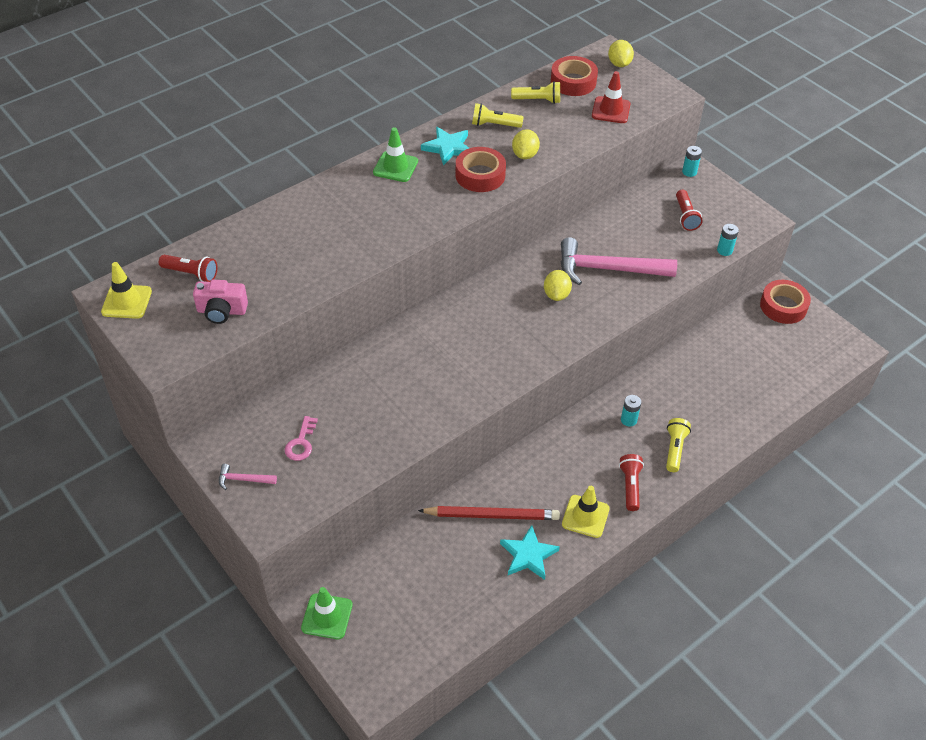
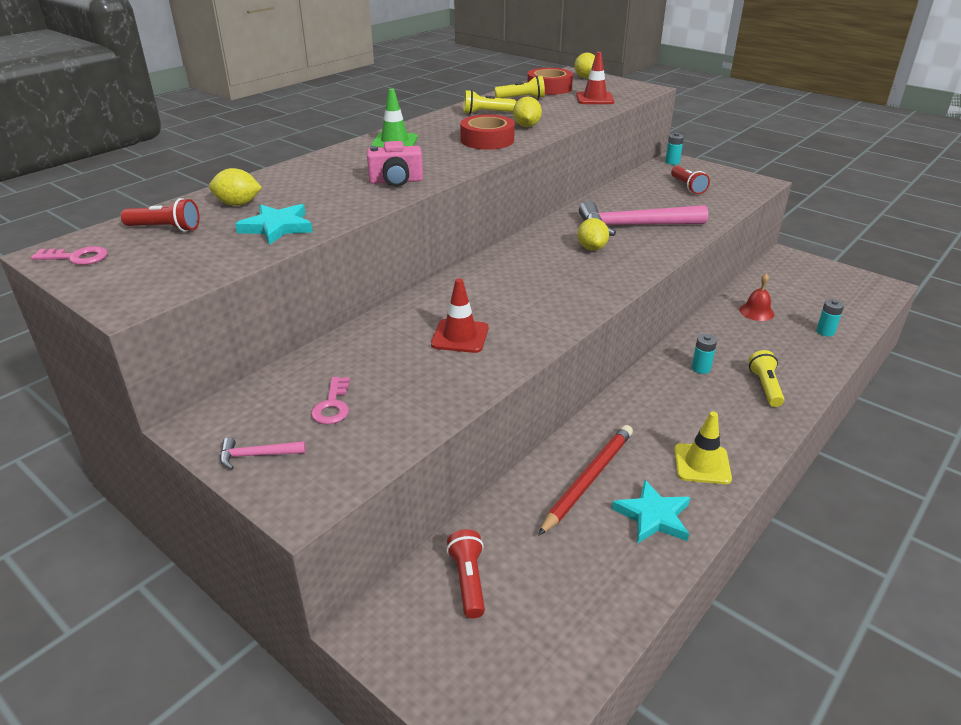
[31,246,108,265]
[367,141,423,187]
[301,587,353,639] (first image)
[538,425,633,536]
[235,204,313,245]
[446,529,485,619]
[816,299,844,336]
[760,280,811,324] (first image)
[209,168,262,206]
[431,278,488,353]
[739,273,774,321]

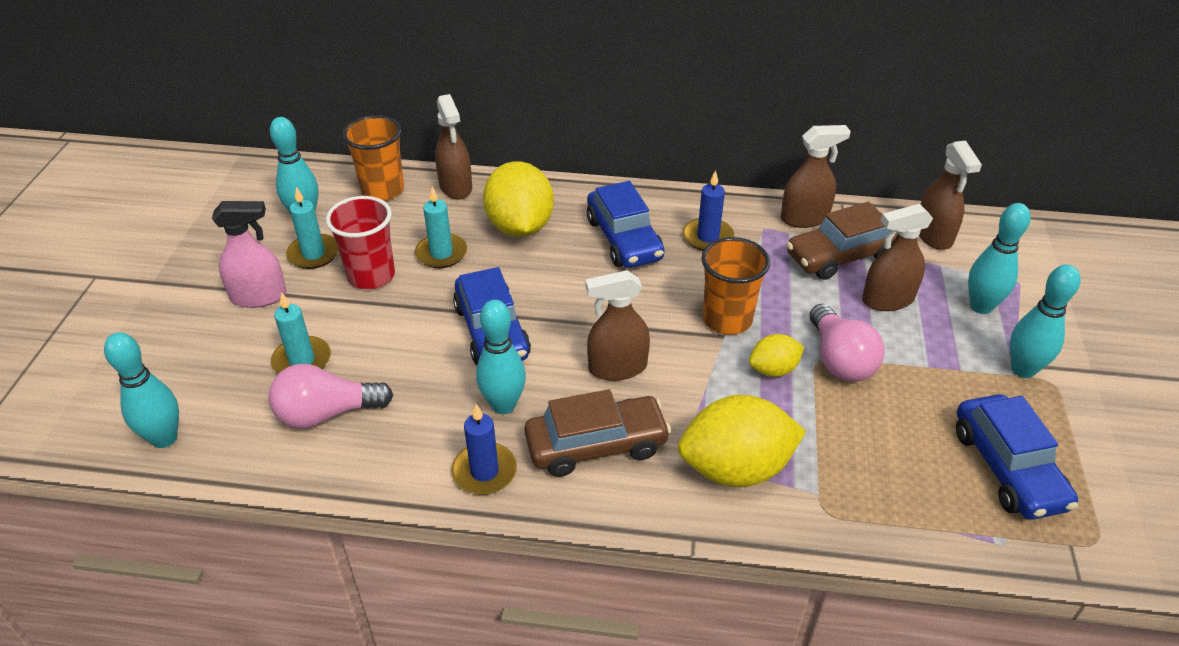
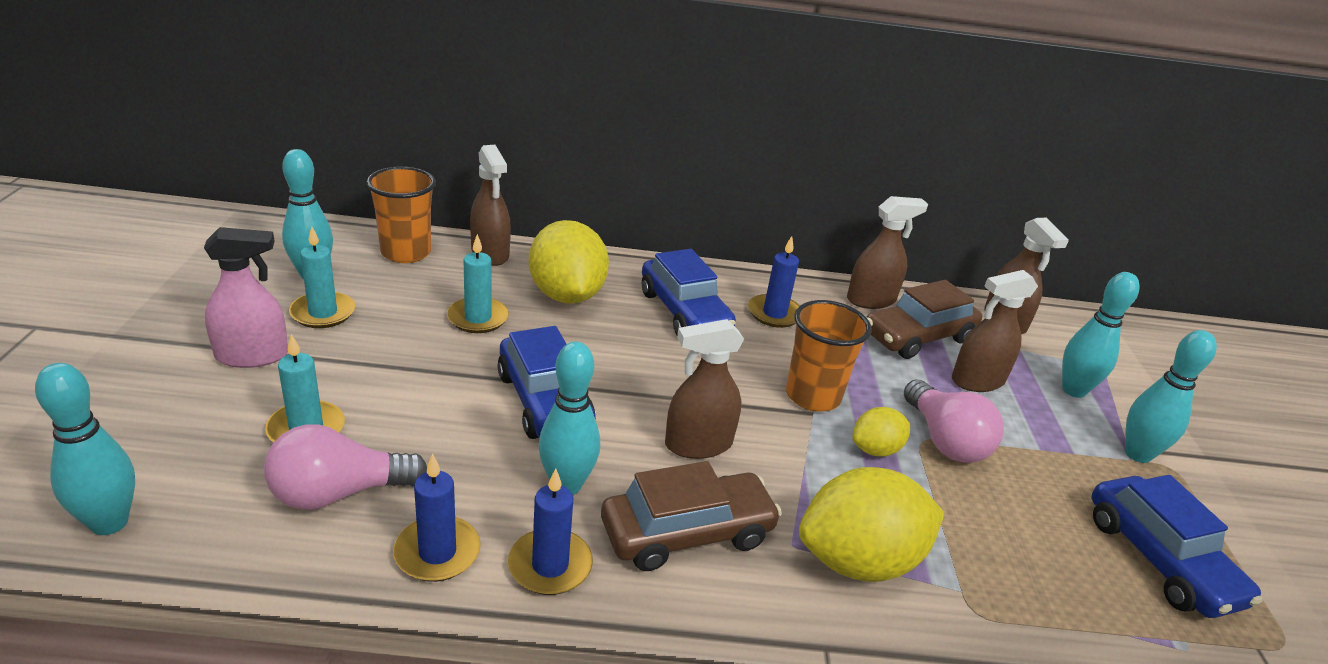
[326,196,395,289] (first image)
[393,453,481,582]

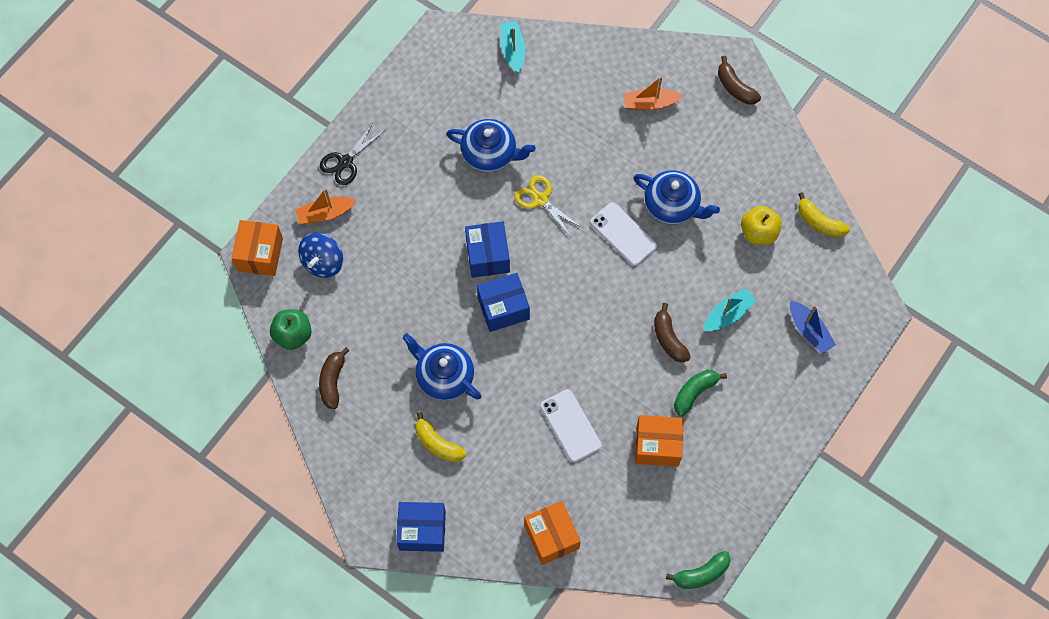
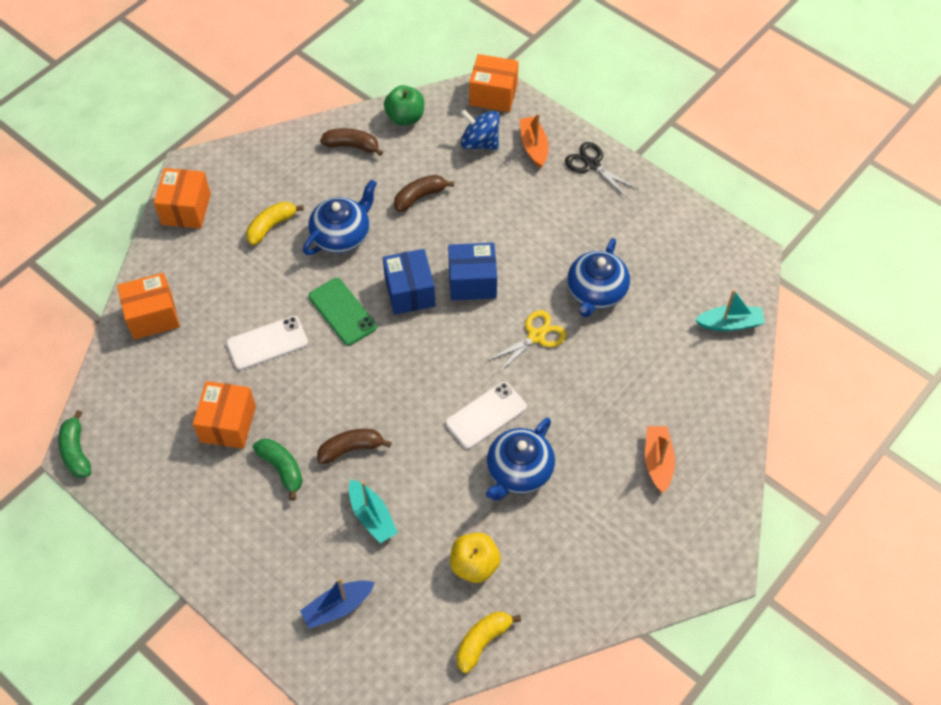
[154,168,211,229]
[394,175,454,212]
[309,278,377,345]

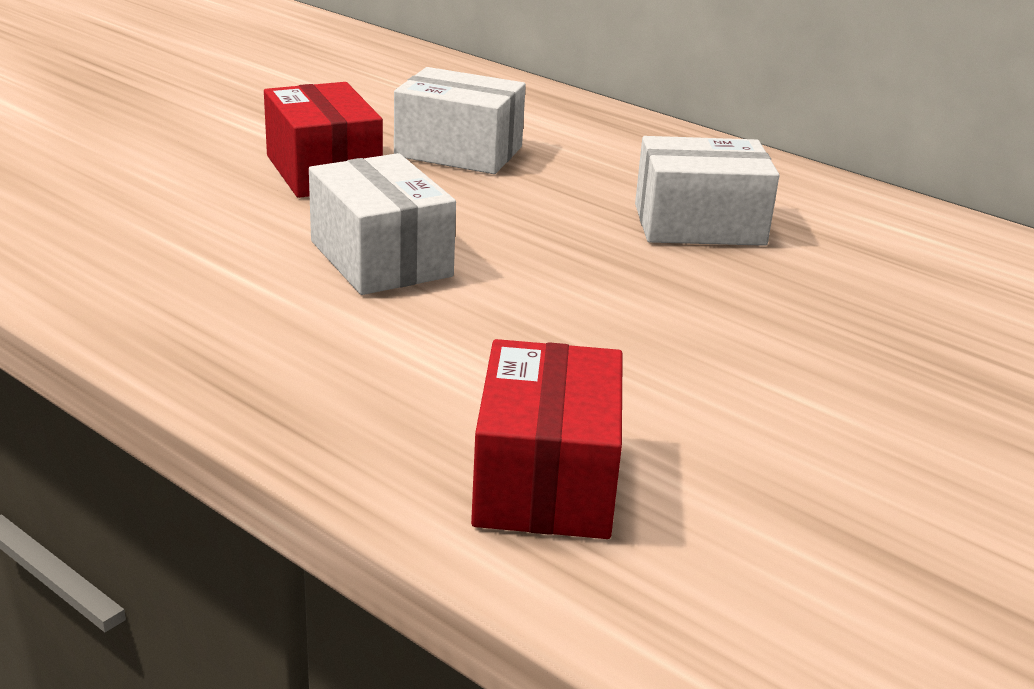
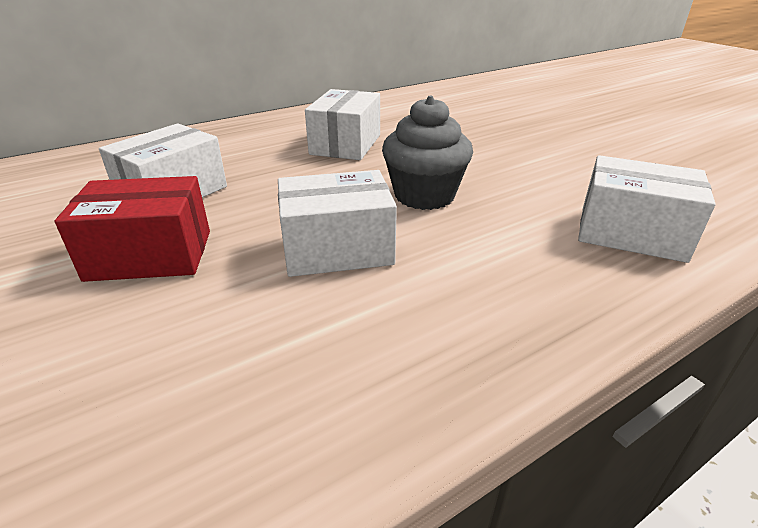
[578,155,716,263]
[382,96,473,210]

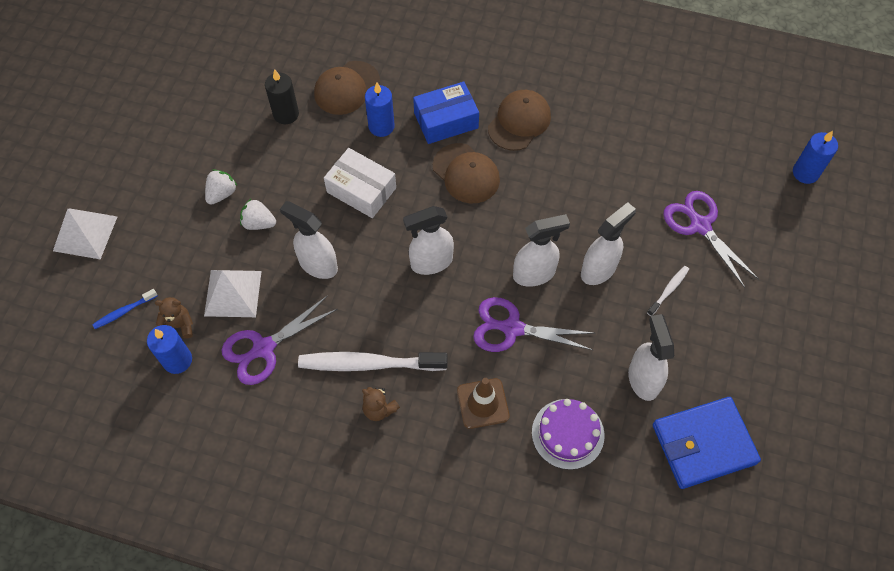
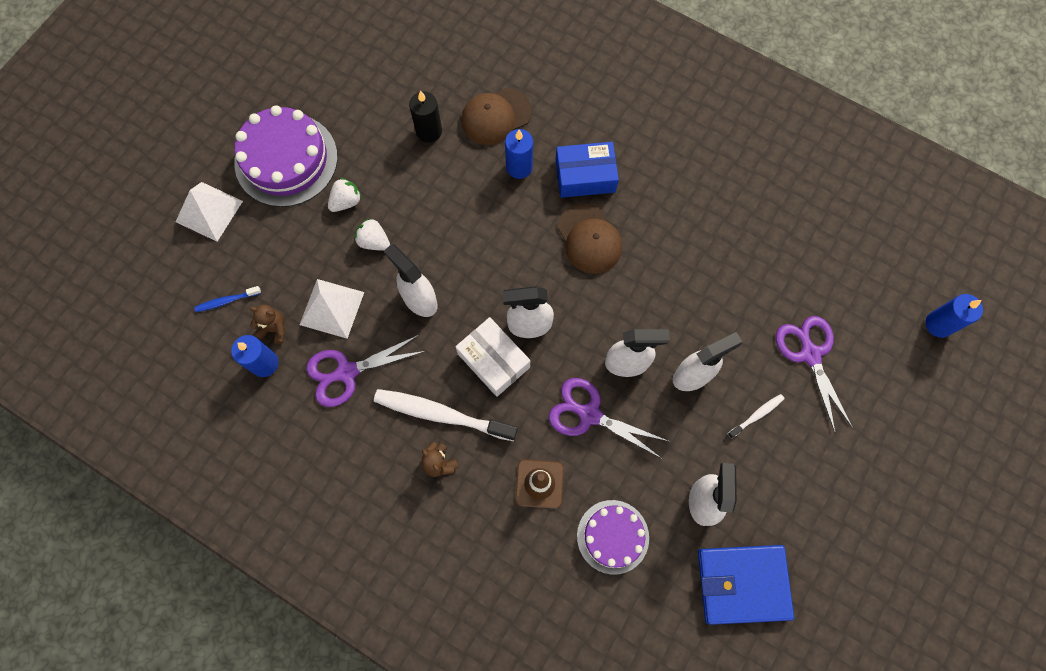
[455,317,530,397]
[488,90,551,151] (first image)
[234,105,338,207]

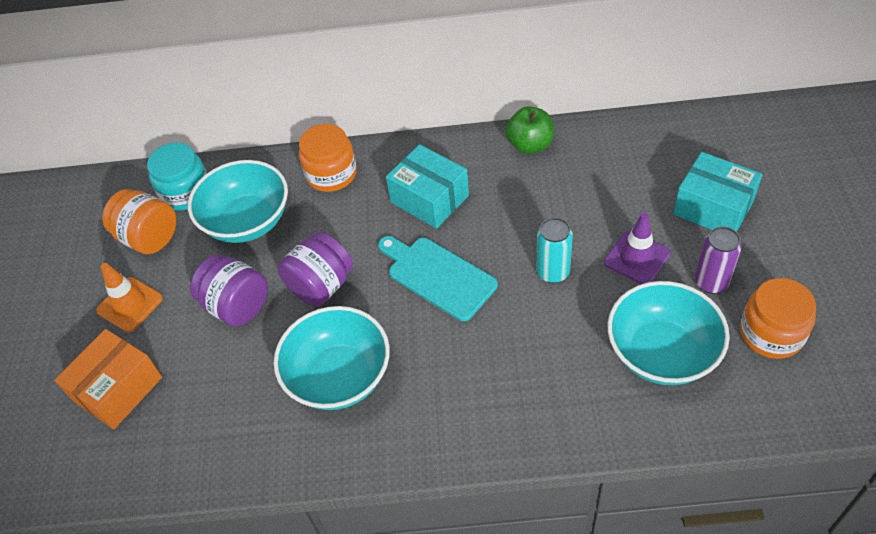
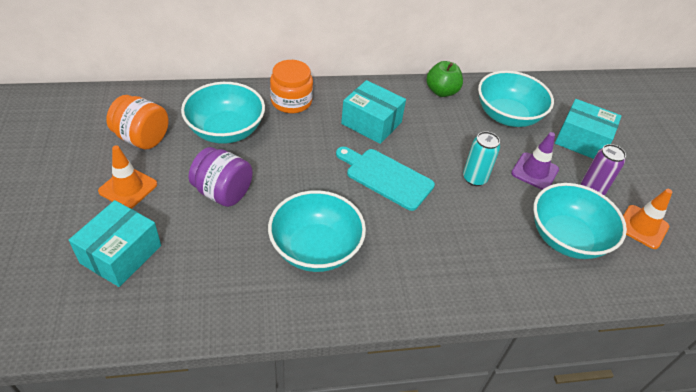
[69,200,161,287]
[147,143,207,210] (first image)
[278,232,353,306] (first image)
[623,189,672,249]
[478,71,554,127]

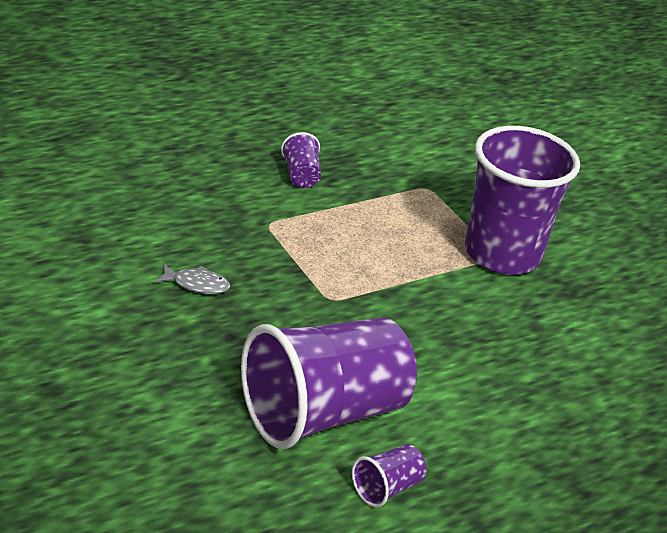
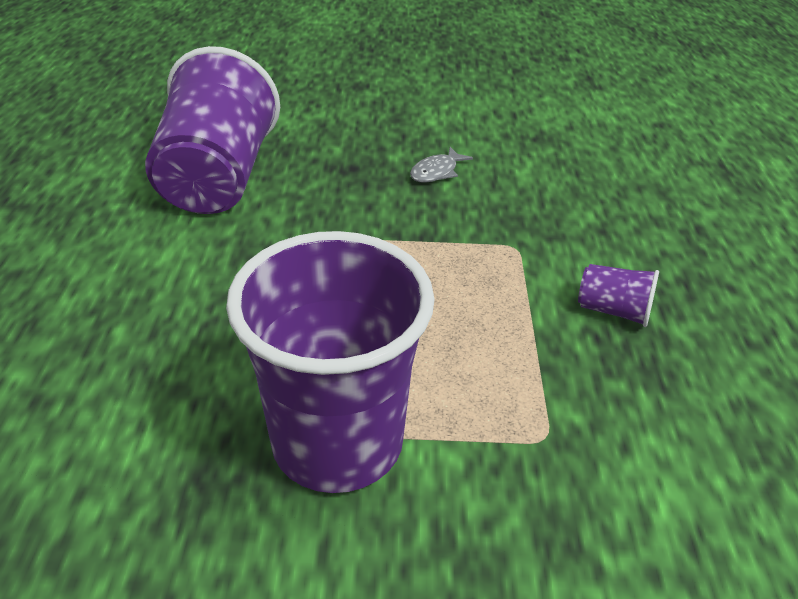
[352,444,427,507] (first image)

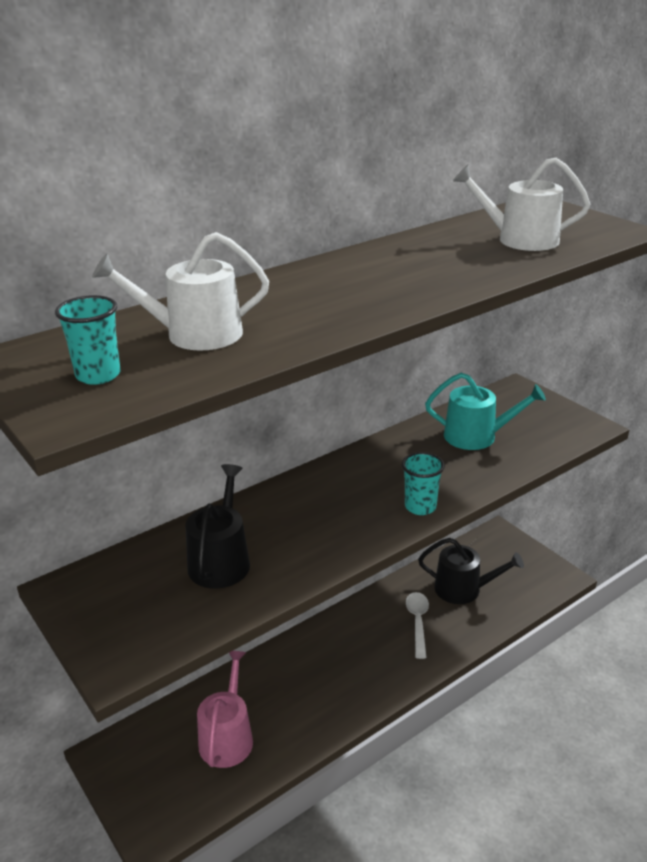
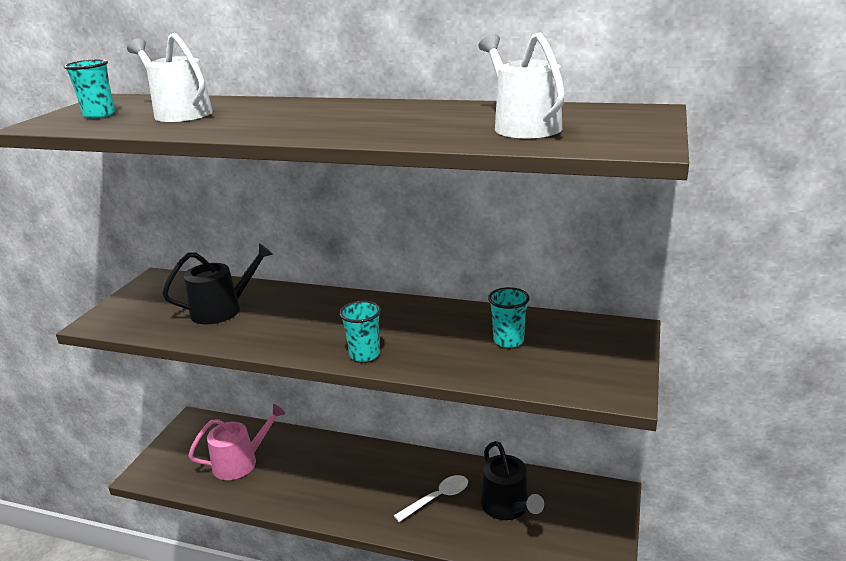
[488,287,530,348]

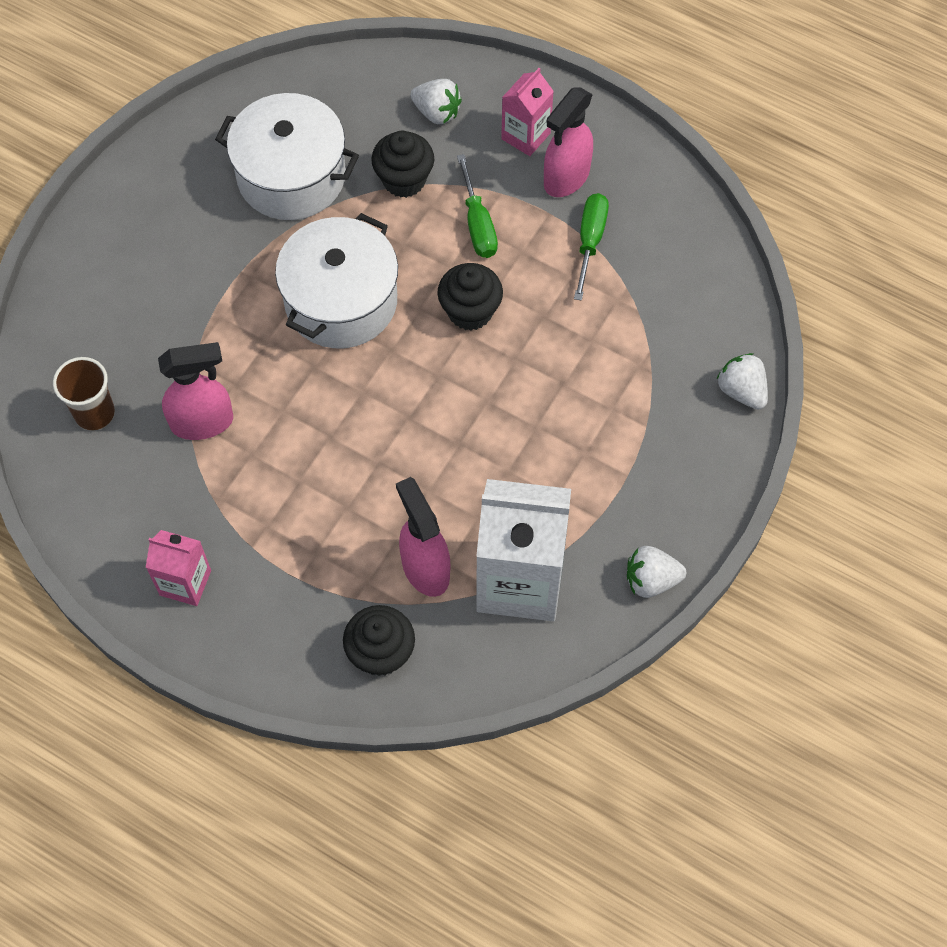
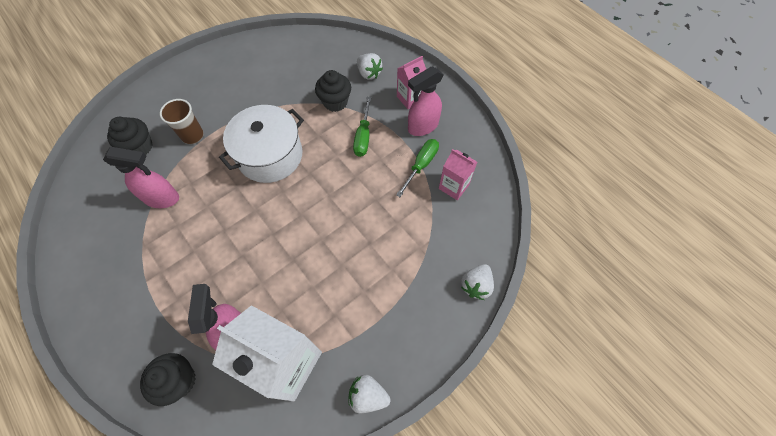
[160,99,204,144]
[439,149,477,200]
[215,93,359,220] (first image)
[107,117,153,155]
[461,264,494,300]

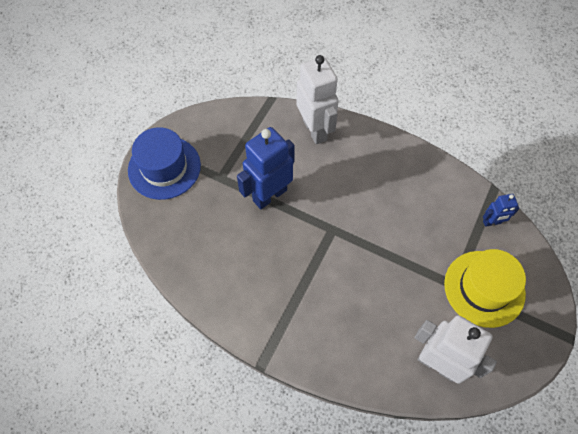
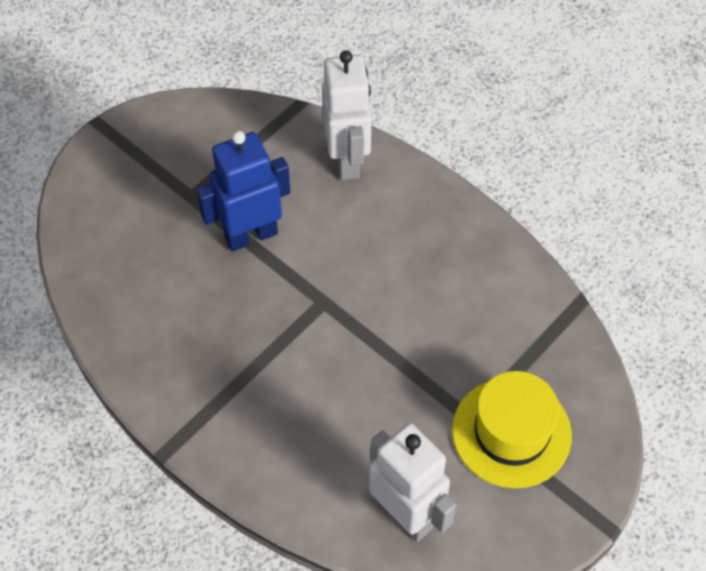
[128,127,201,200] (first image)
[483,194,519,227] (first image)

